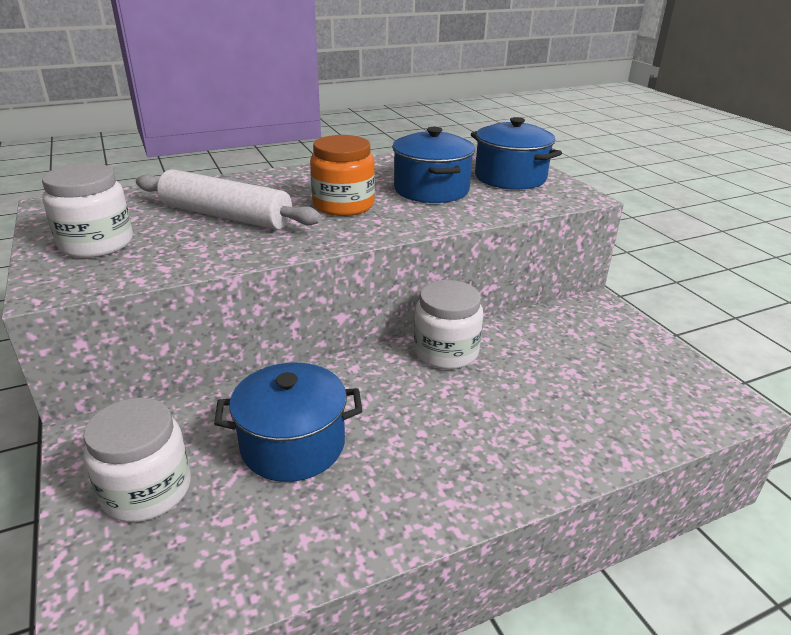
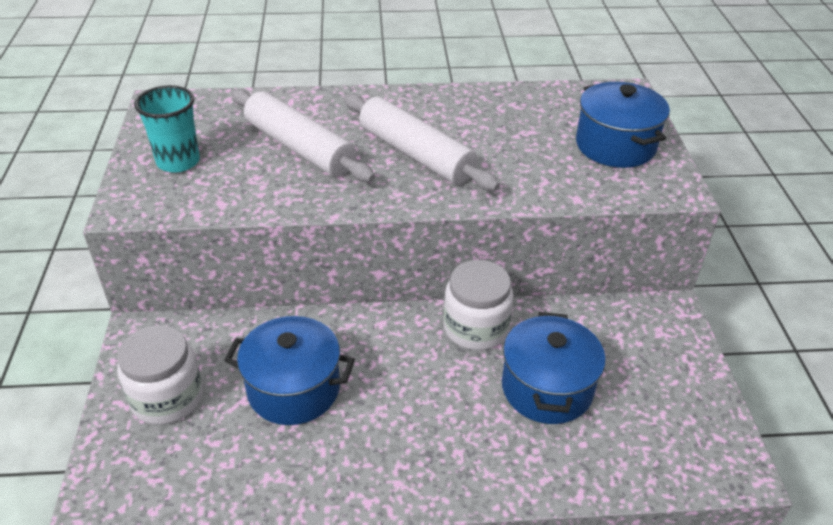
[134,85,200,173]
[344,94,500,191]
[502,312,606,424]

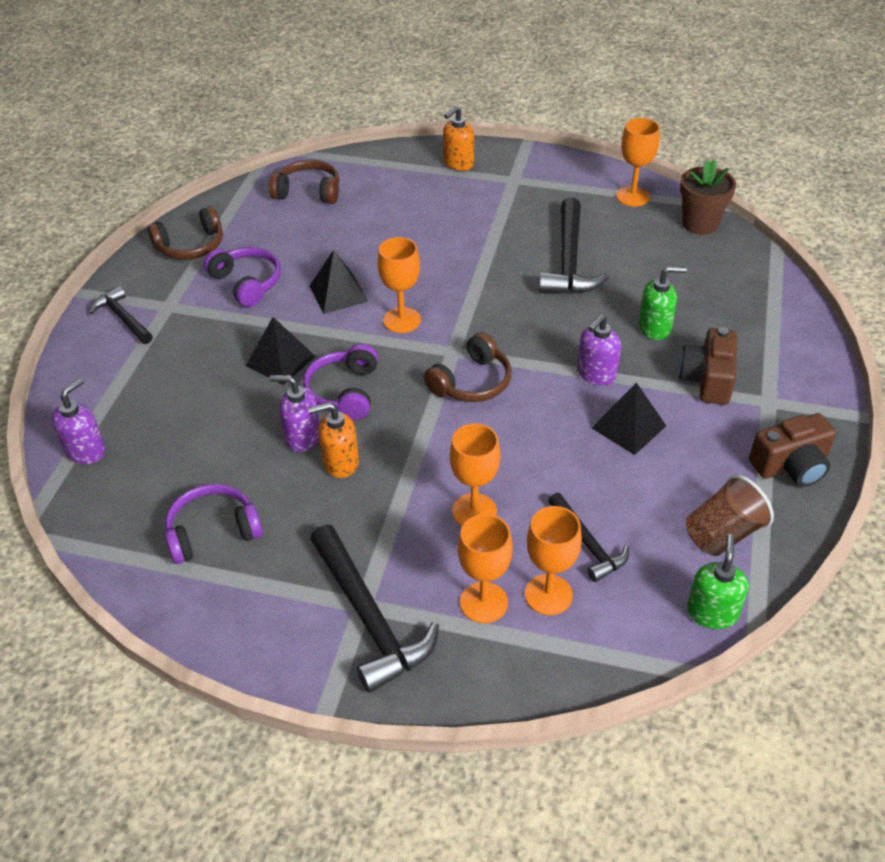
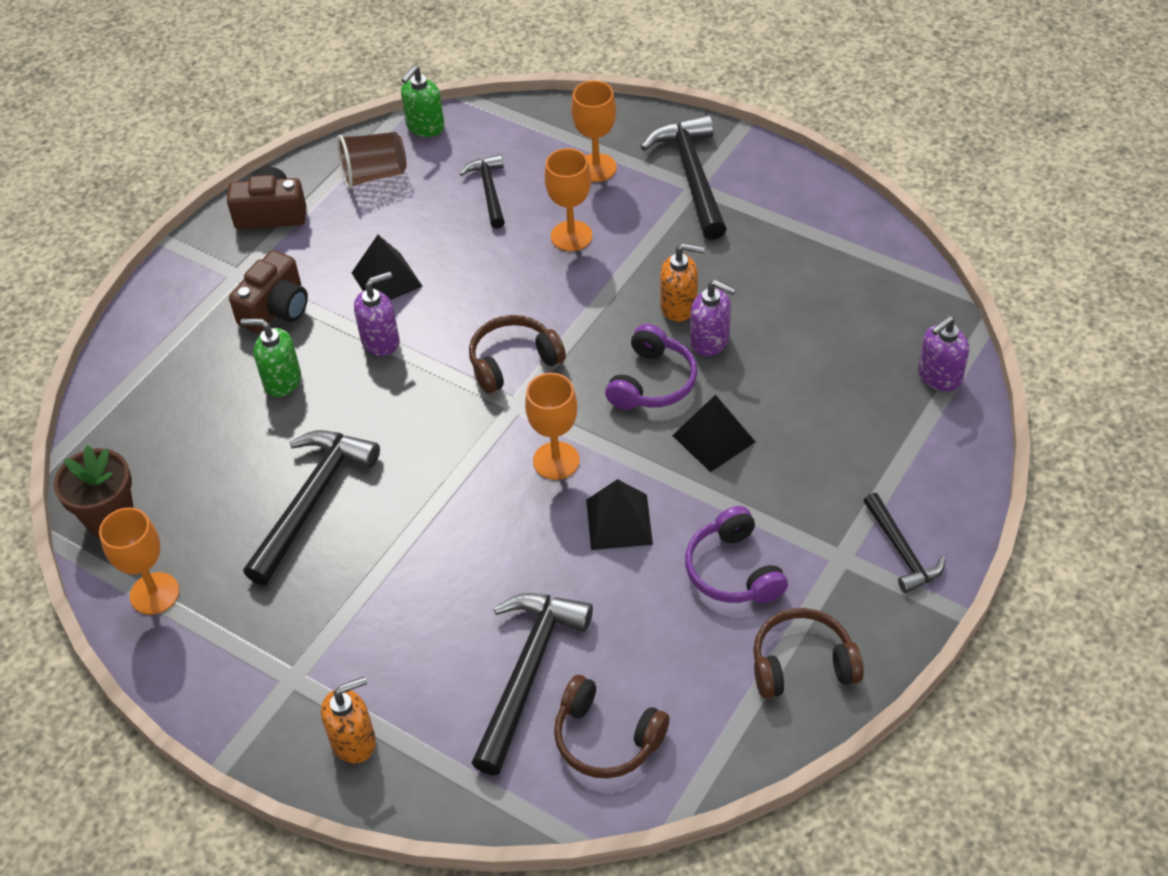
[164,484,263,564] (first image)
[525,506,582,615] (first image)
[471,593,593,775]

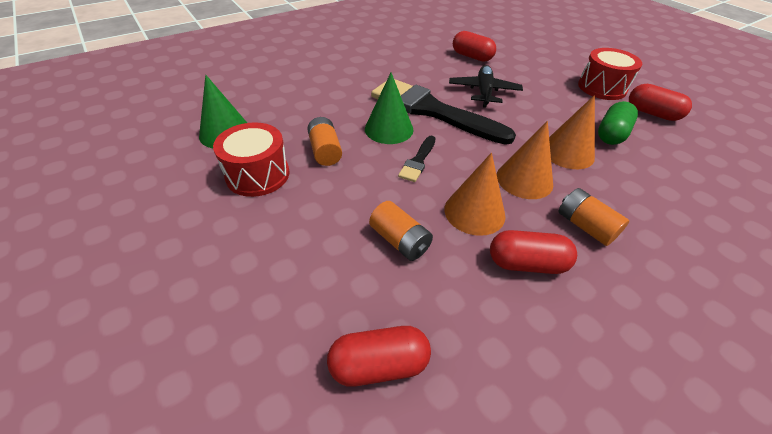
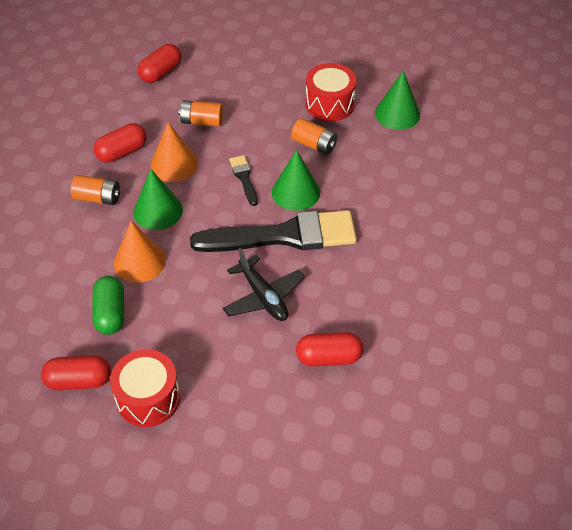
[133,169,183,230]

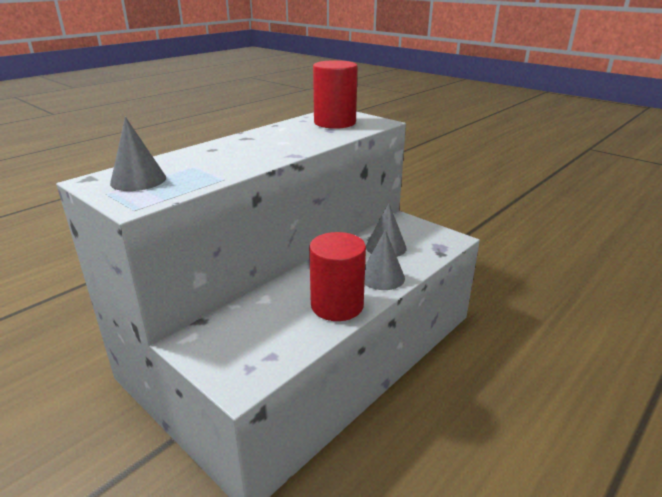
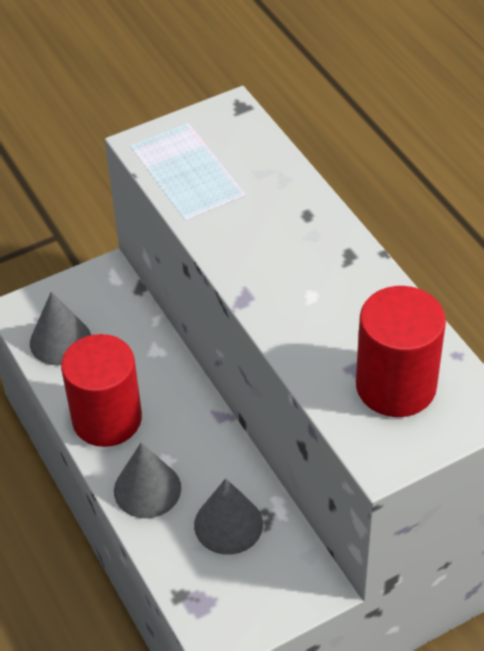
[30,292,91,365]

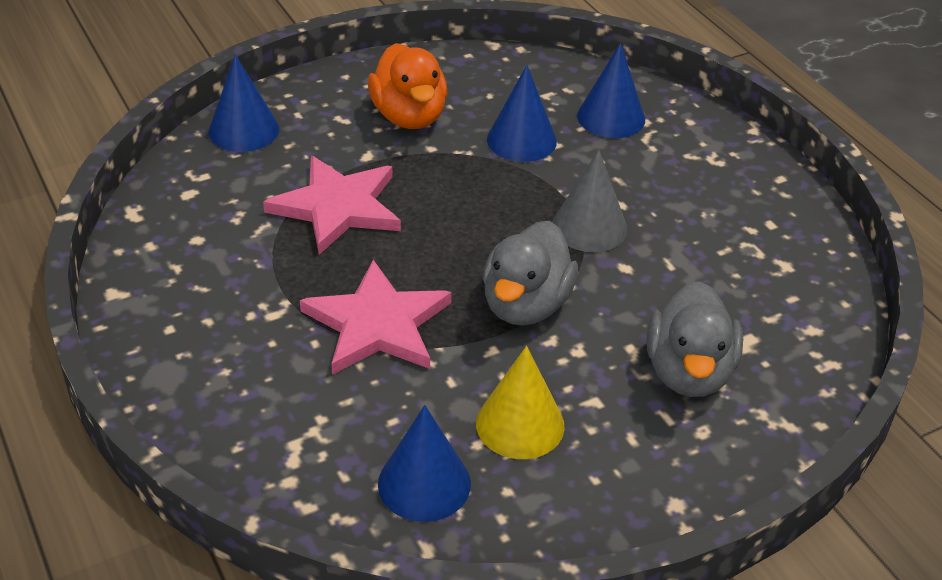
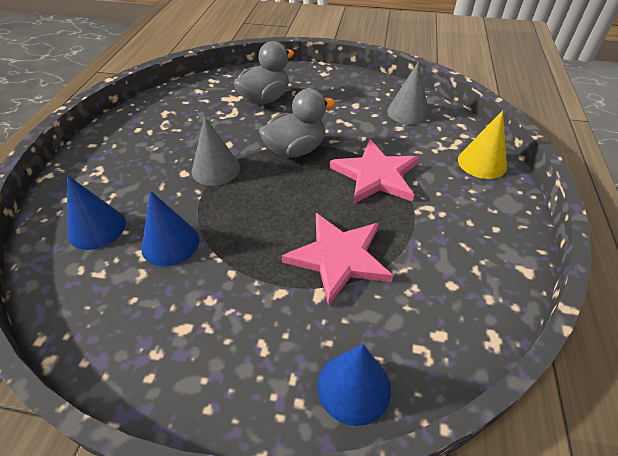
[368,43,447,129] (first image)
[387,62,429,125]
[458,110,507,179]

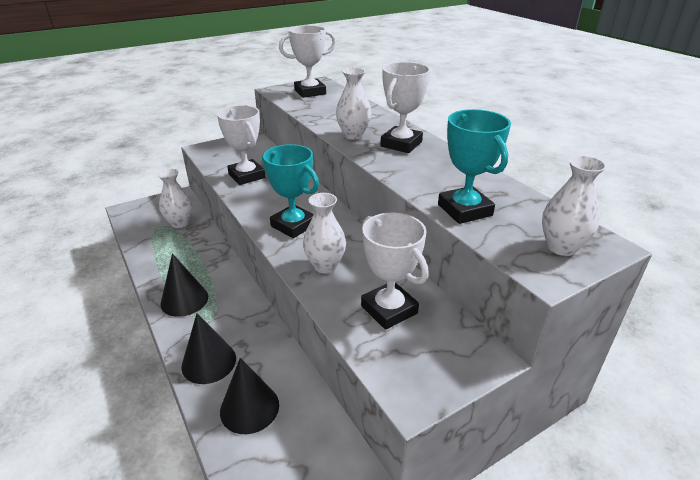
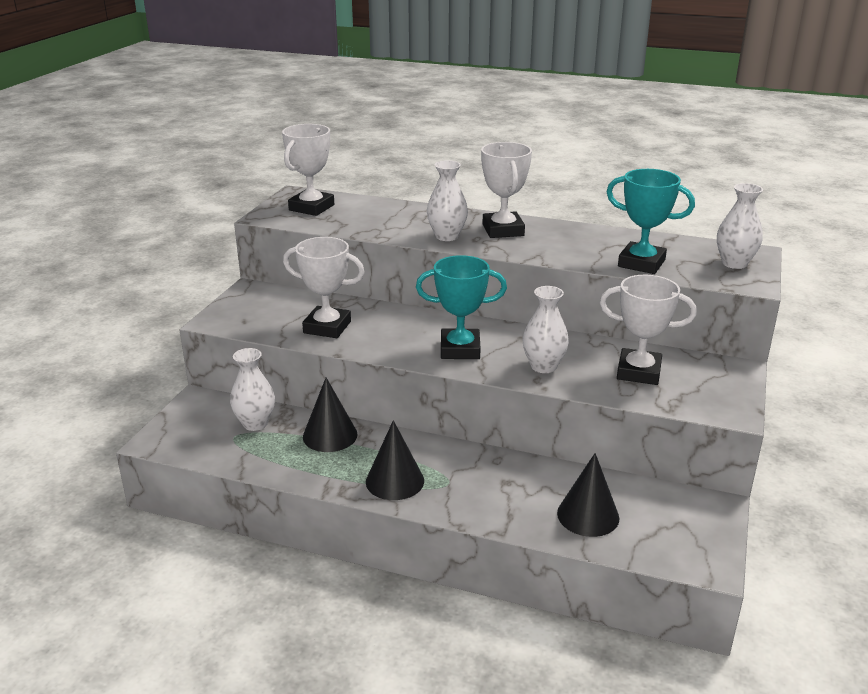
[303,378,358,452]

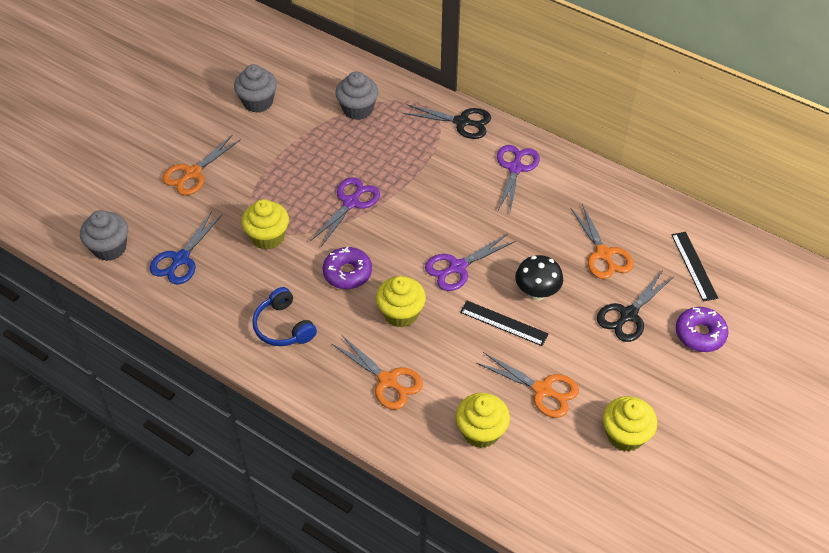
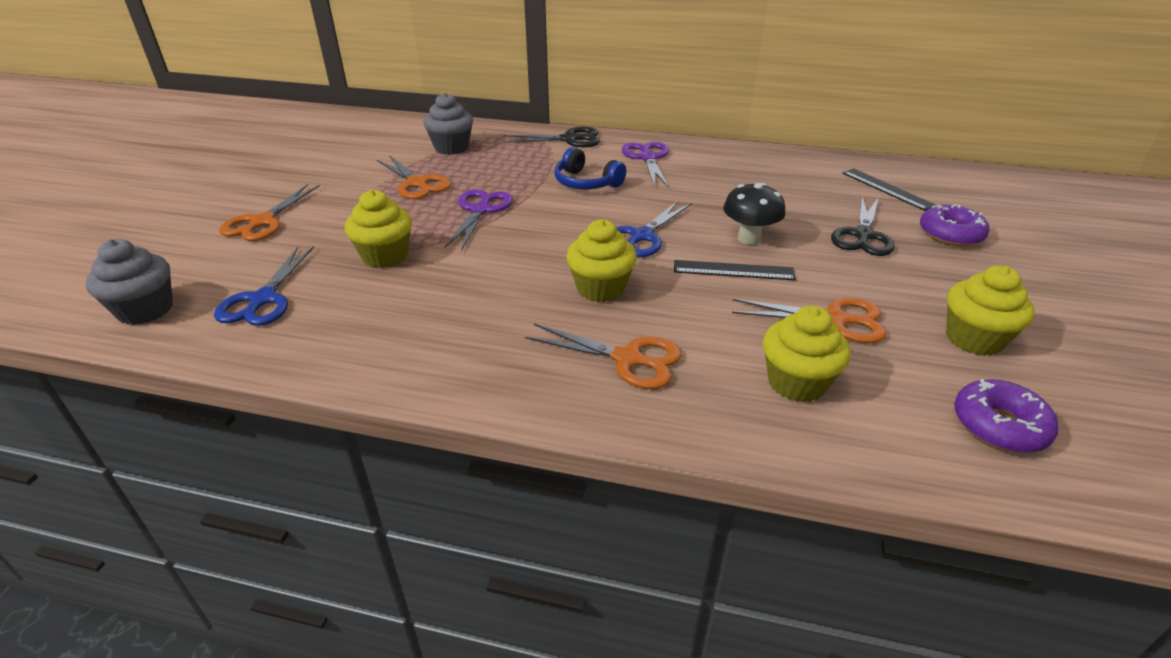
[234,64,277,113] (first image)
[555,147,626,189]
[954,379,1059,453]
[616,201,692,257]
[377,155,451,199]

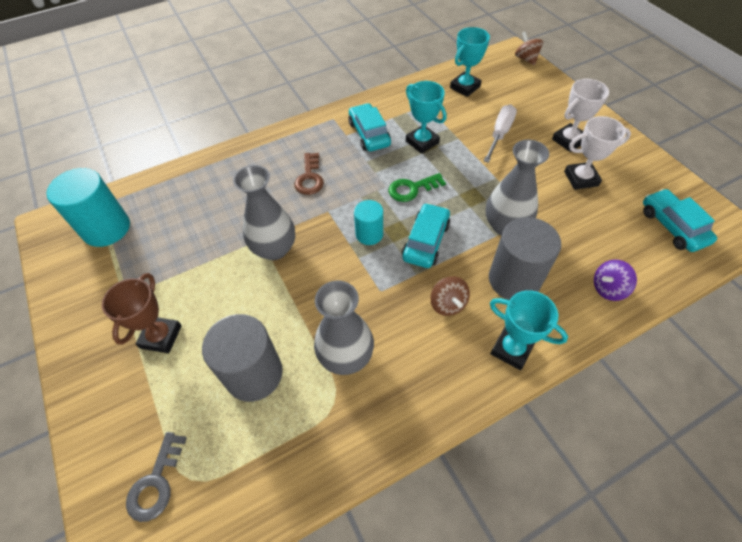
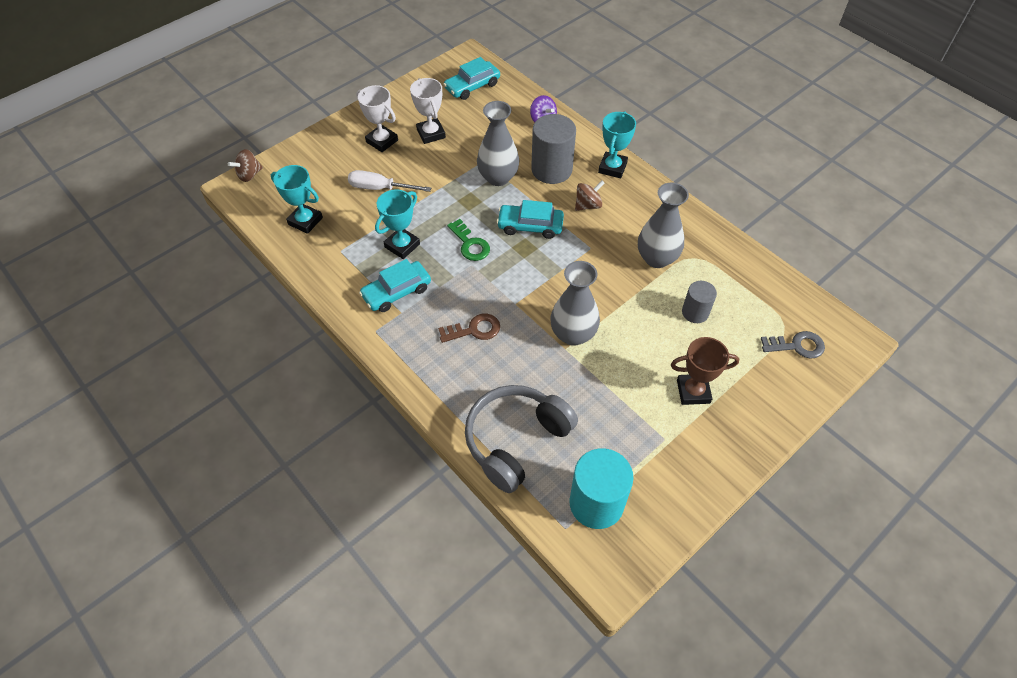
[682,281,717,323]
[354,200,383,245] (first image)
[465,385,578,493]

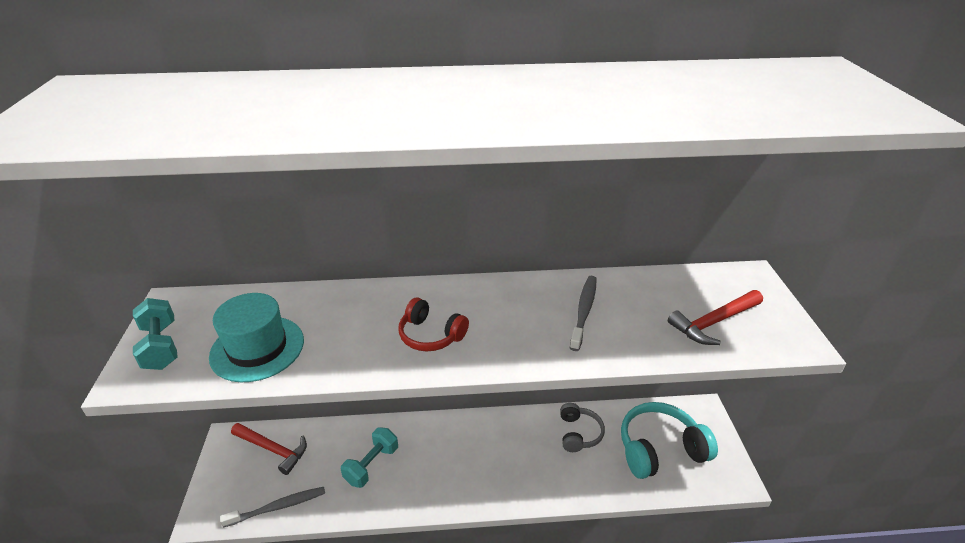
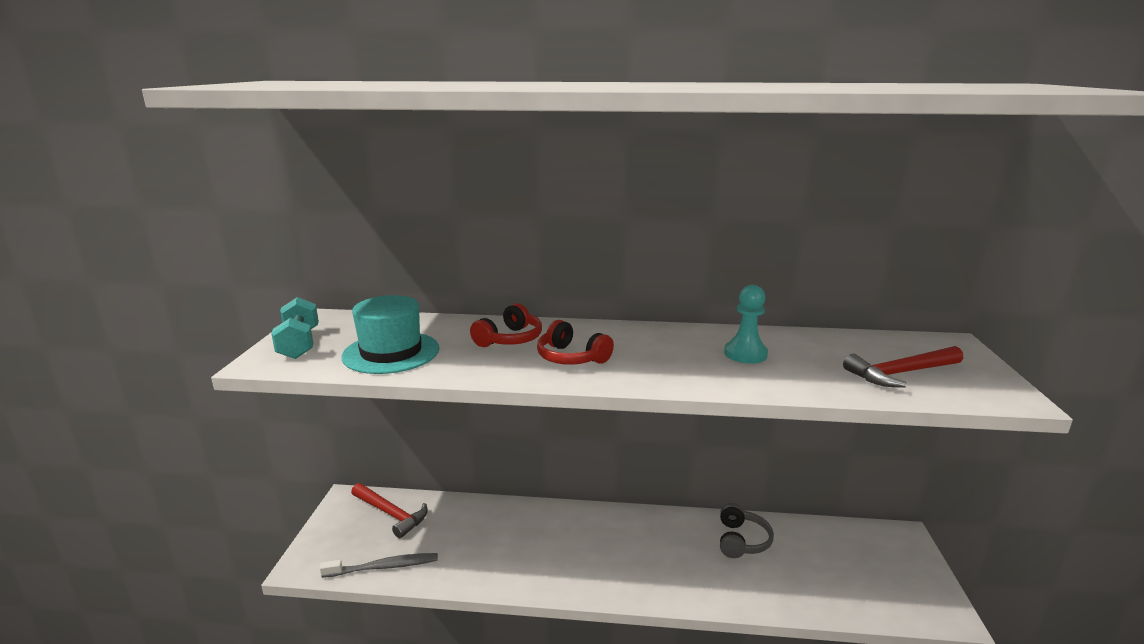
[341,427,398,488] (first image)
[724,285,768,364]
[621,402,718,479] (first image)
[470,303,542,347]

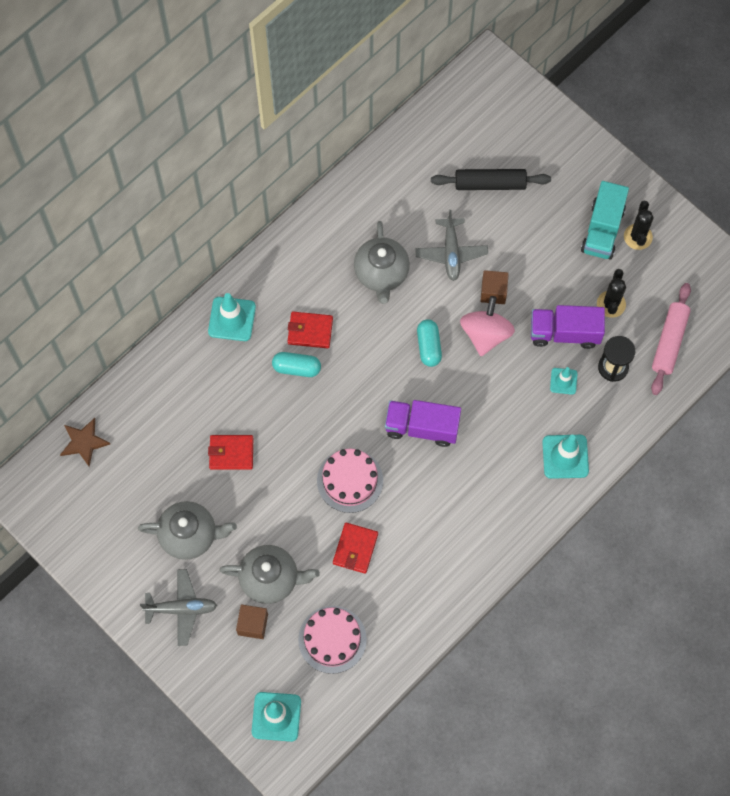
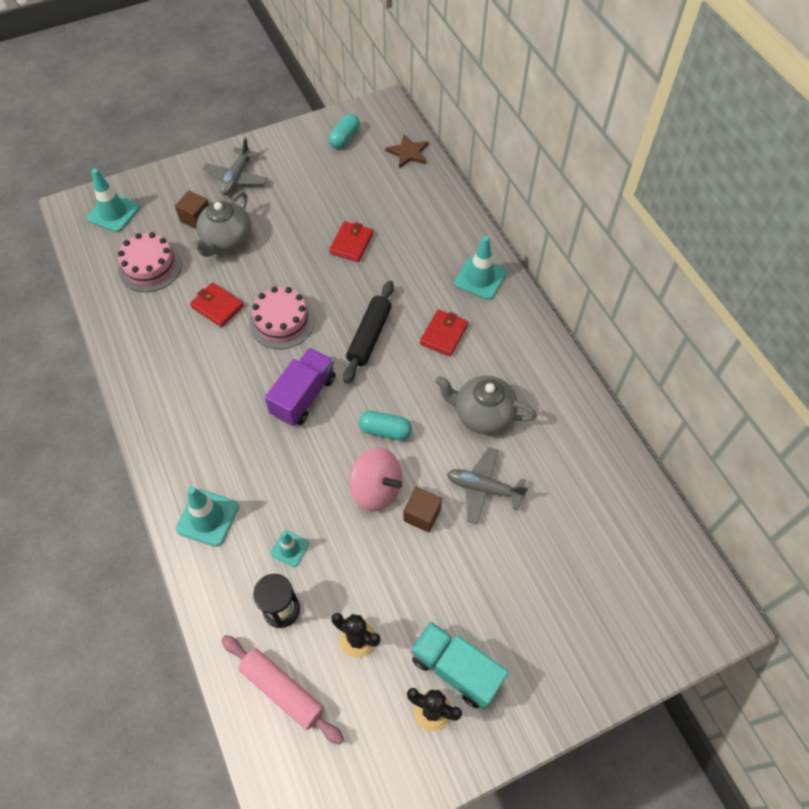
[138,501,237,560] (first image)
[329,114,360,149]
[343,281,394,384]
[531,305,605,349] (first image)

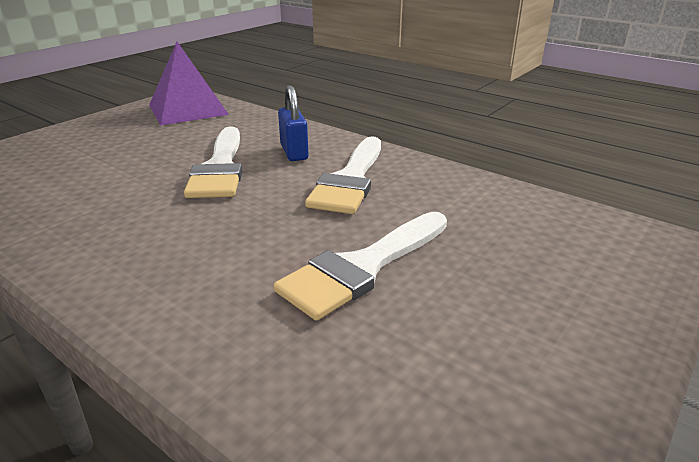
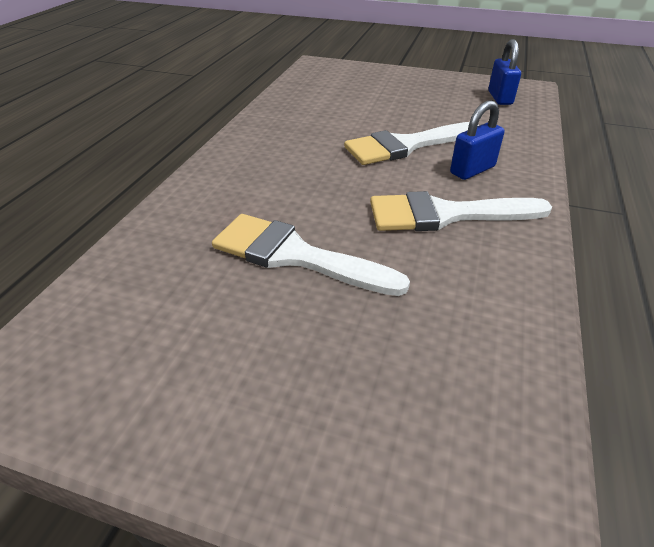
[488,39,521,105]

